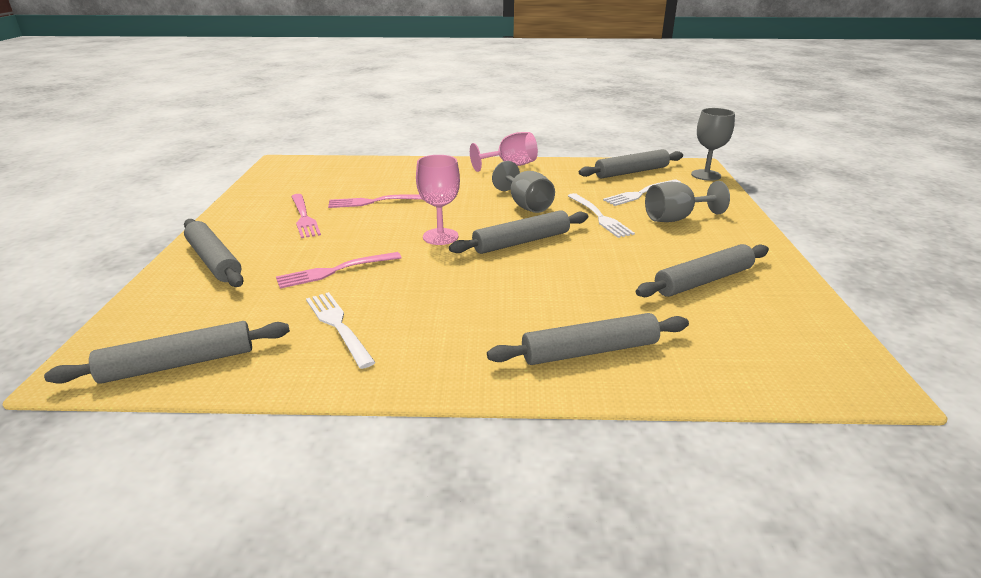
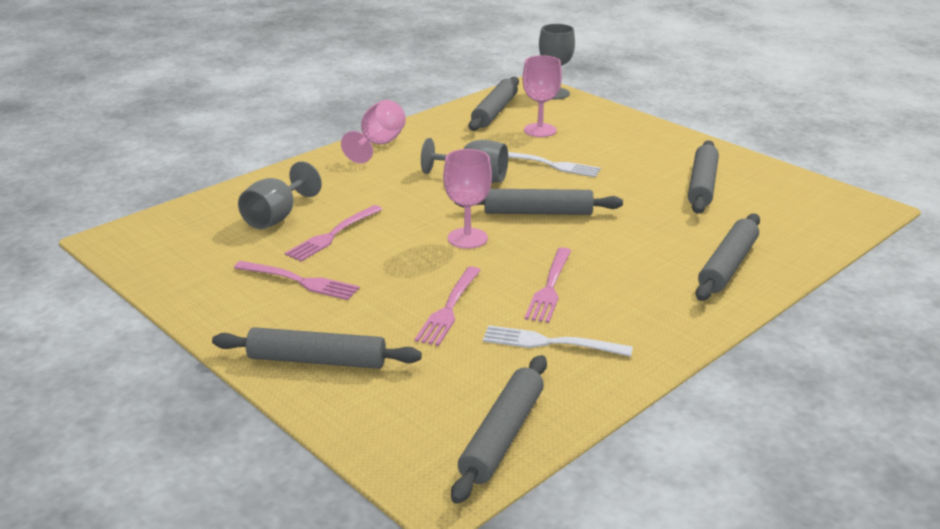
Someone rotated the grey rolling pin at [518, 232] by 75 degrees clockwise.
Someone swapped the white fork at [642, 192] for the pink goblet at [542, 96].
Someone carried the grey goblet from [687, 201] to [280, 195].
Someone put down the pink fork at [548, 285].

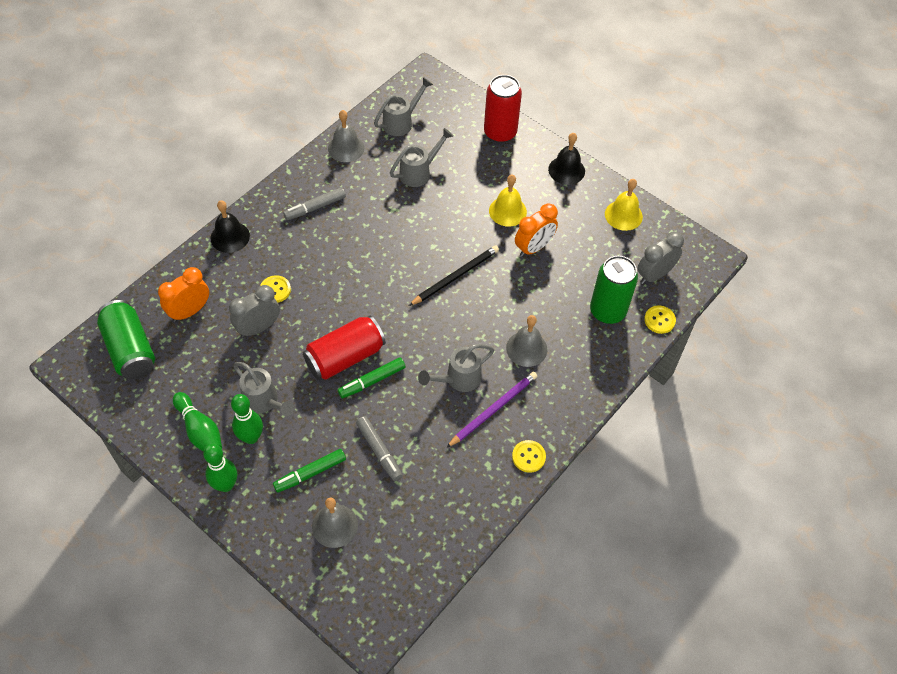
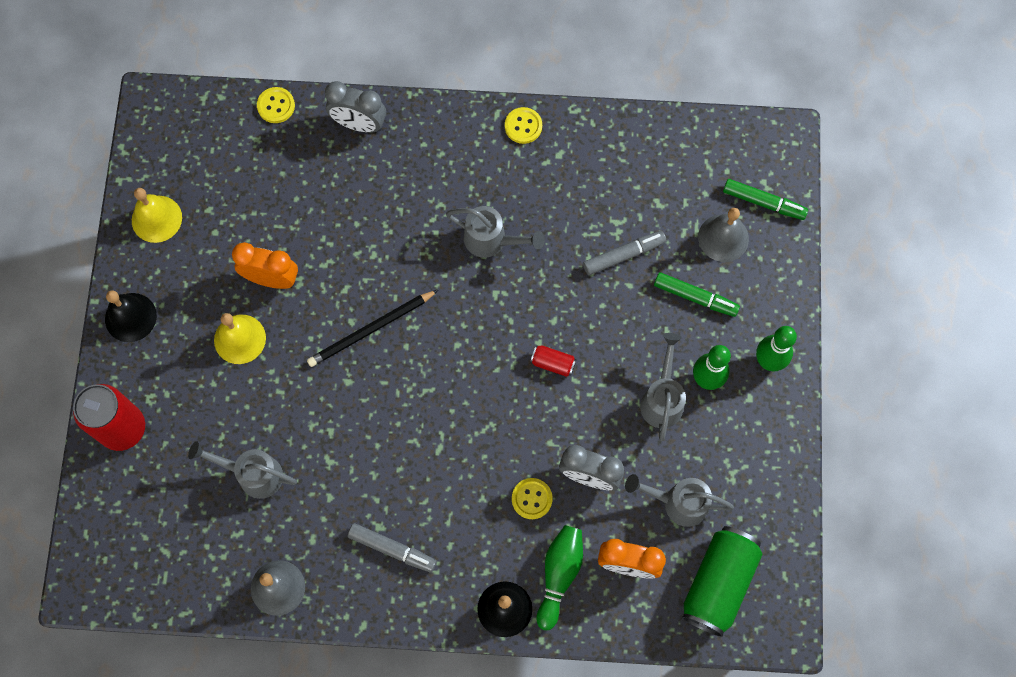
Someone carried the green bowling pin from [197, 422] to [560, 577].
Someone scaled the red can at [344, 347] by 0.45.
Someone carried the green marker from [371, 377] to [765, 199].
Someone rotated the grey marker at [379, 448] by 45 degrees clockwise.
Someone carried the grey watering can from [403, 106] to [679, 500].
Someone rotated the black pencil at [454, 275] by 45 degrees counterclockwise.
Someone took away the purple pencil at [491, 410].
Someone took away the grey bell at [526, 341].
Someone took away the green can at [614, 290].
Someone carried the grey clock from [661, 258] to [355, 107].

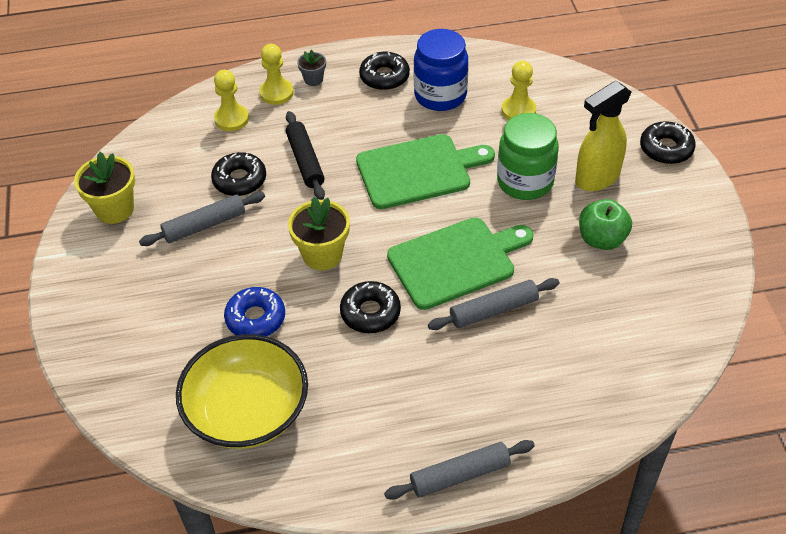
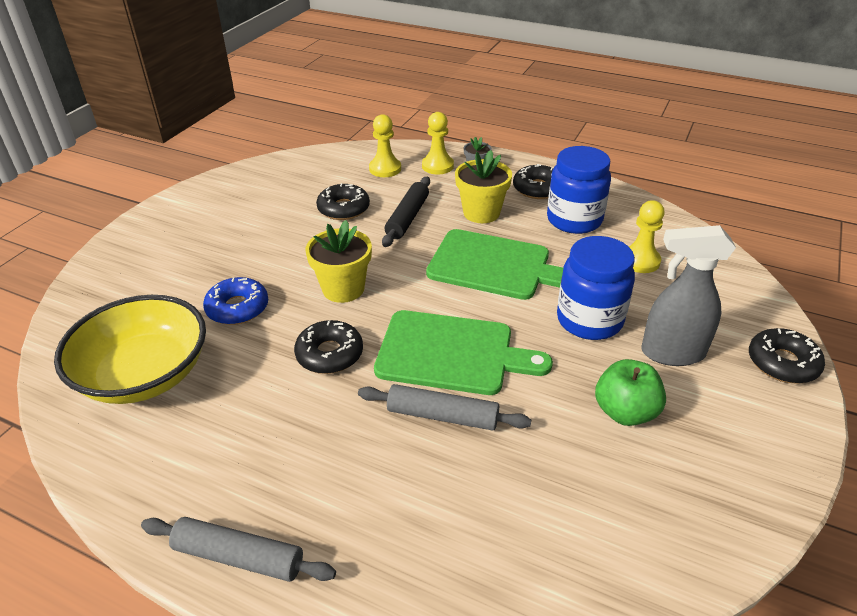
Someone carried the yellow flower pot from [104, 188] to [483, 186].
Someone took away the grey rolling pin at [202, 219].
Someone repainted the green jar at [528, 156], which became the blue jar at [596, 288].
Someone repainted the yellow spray bottle at [603, 136], which became the grey spray bottle at [688, 295].

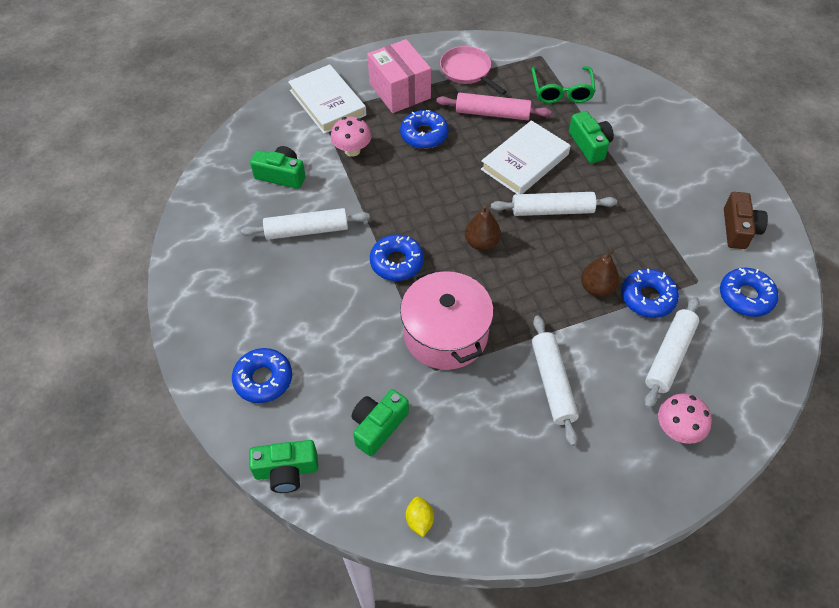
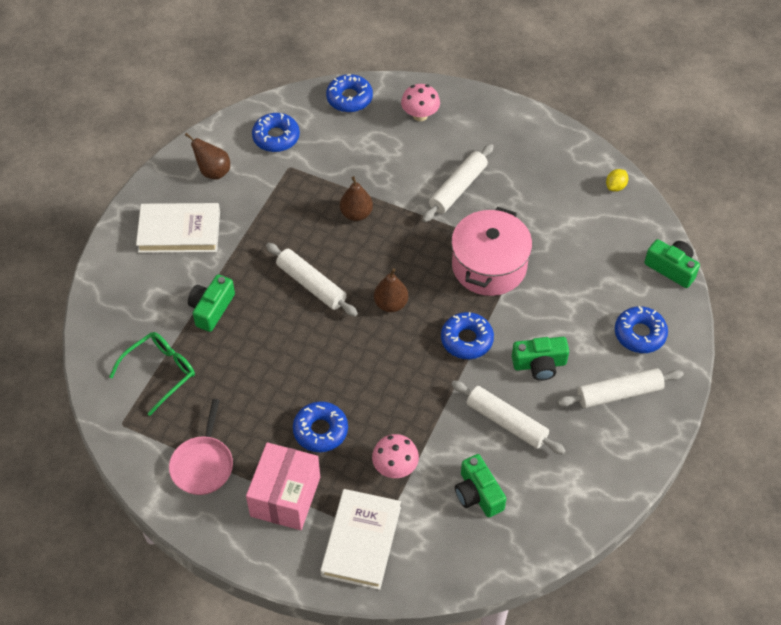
Someone carried the green camera from [380, 422] to [540, 359].
Someone took away the pink rolling pin at [493, 106].
Someone carried the white book from [526, 157] to [178, 228].
Someone carried the blue donut from [650, 293] to [349, 93].
Someone carried the white rolling pin from [671, 353] to [621, 388].
Someone swapped the brown camera at [746, 220] for the brown pear at [207, 156].

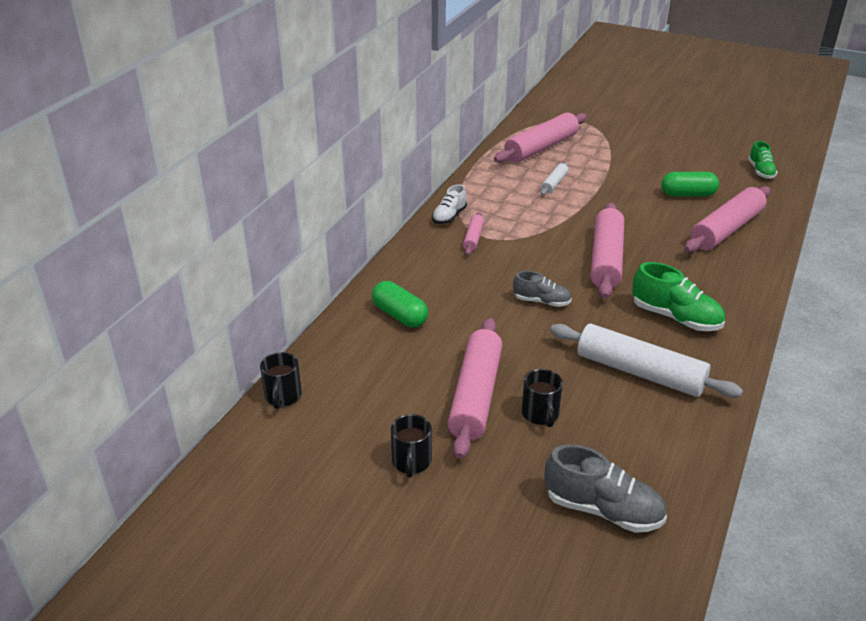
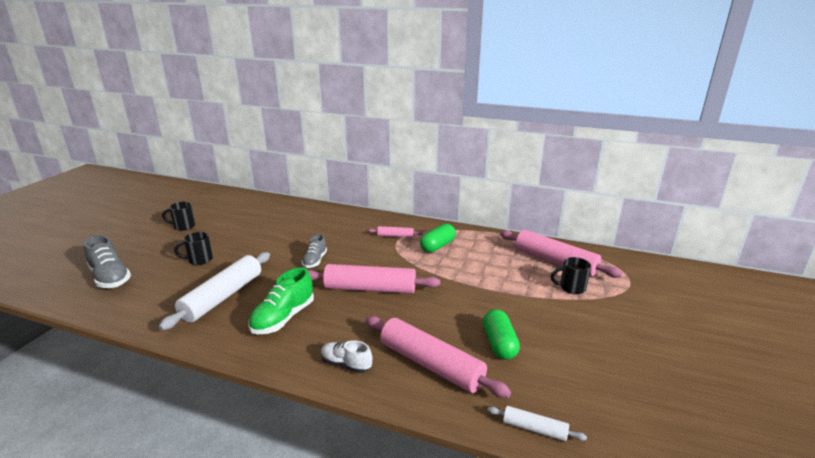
Someone carried the black mug from [281, 380] to [571, 275].
Someone carried the green capsule from [400, 304] to [438, 238].
Someone carried the white shoe from [449, 204] to [346, 356].
Someone took away the pink rolling pin at [475, 388].
Someone carried the white rolling pin from [555, 178] to [537, 423].
Someone rotated the grey shoe at [606, 488] by 60 degrees counterclockwise.
Someone took away the green shoe at [763, 160].

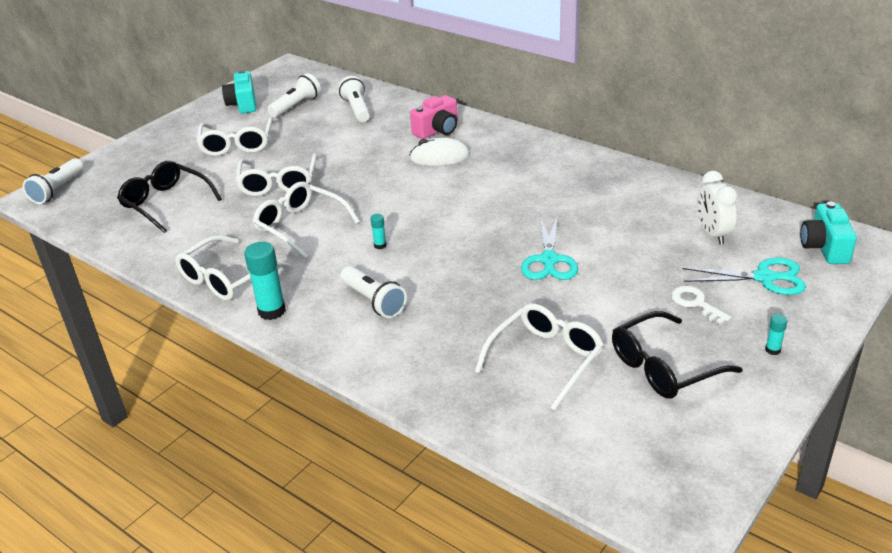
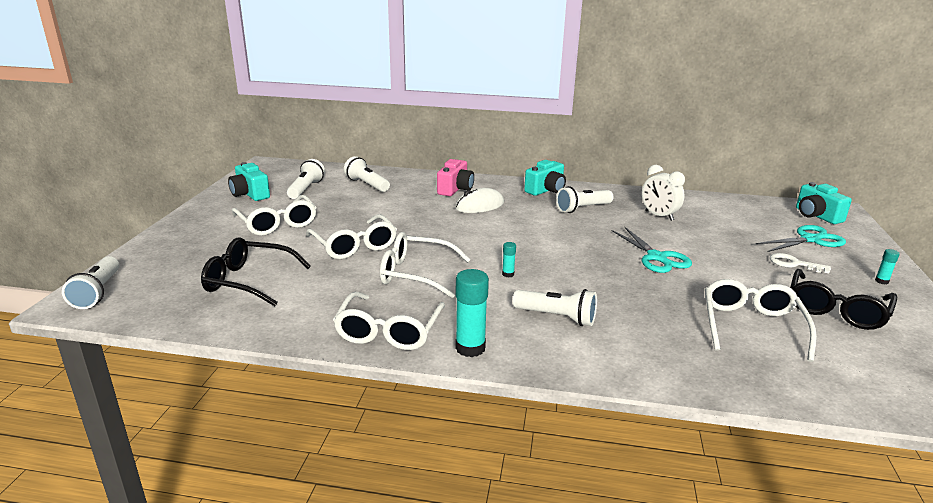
Someone carried the white clock from [717, 208] to [663, 193].
Someone put down the turquoise camera at [545, 178].
Someone put down the white flashlight at [585, 199].

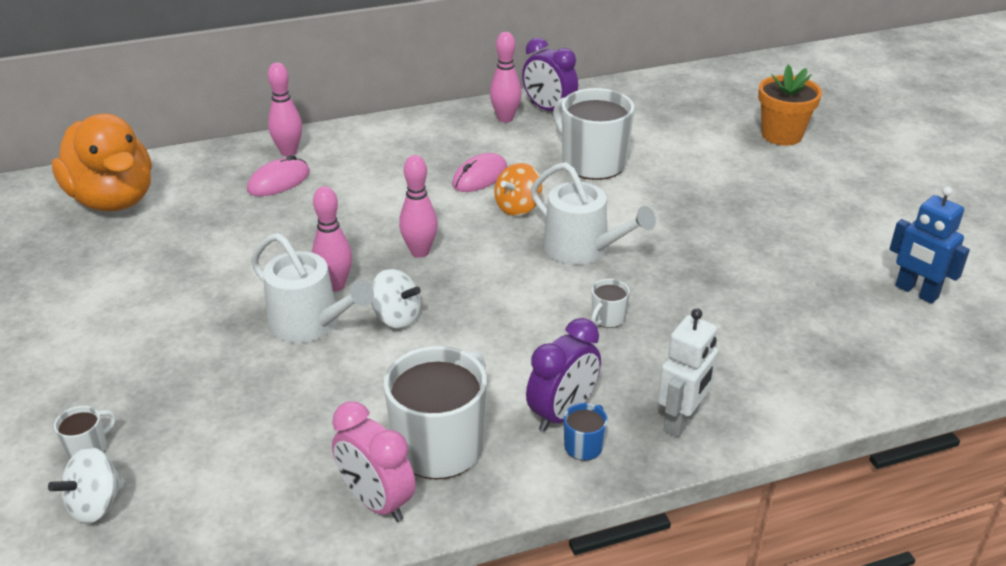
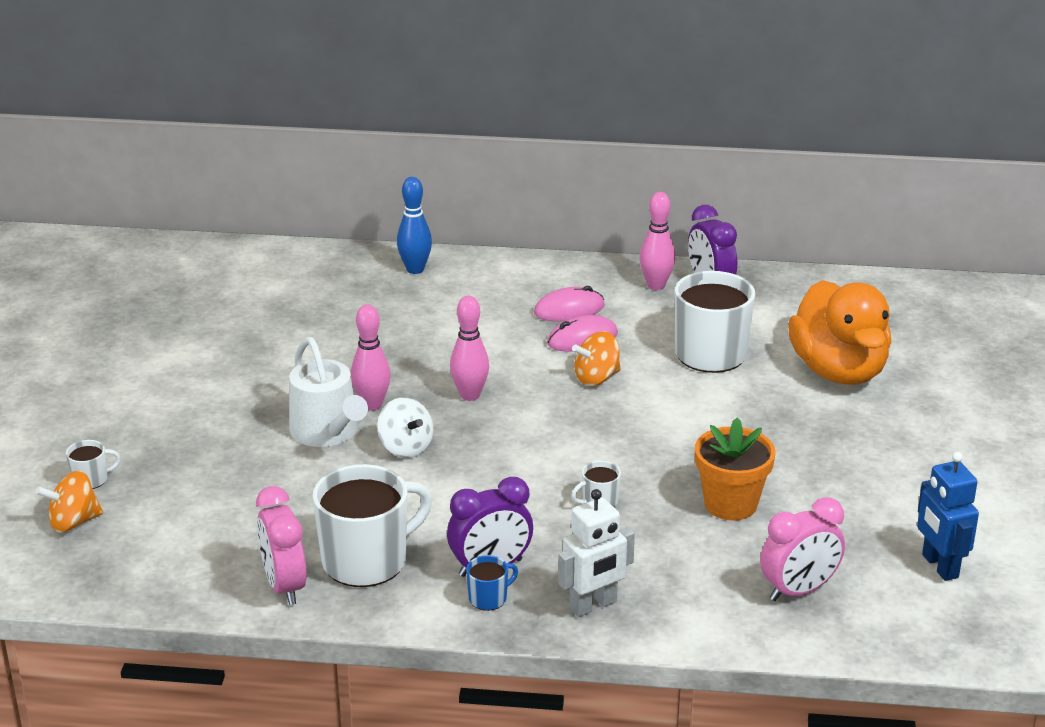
Someone repainted the white spinning top at [87, 485], which became the orange spinning top at [69, 501].
Someone carried the orange duck from [102, 162] to [840, 332].
Someone carried the pink mouse from [278, 175] to [569, 303].
Someone repainted the pink bowling pin at [285, 109], which became the blue bowling pin at [414, 225].
Someone took away the white watering can at [593, 213].
Someone carried the orange flower pot from [790, 105] to [735, 469].
Someone put down the pink clock at [802, 549].

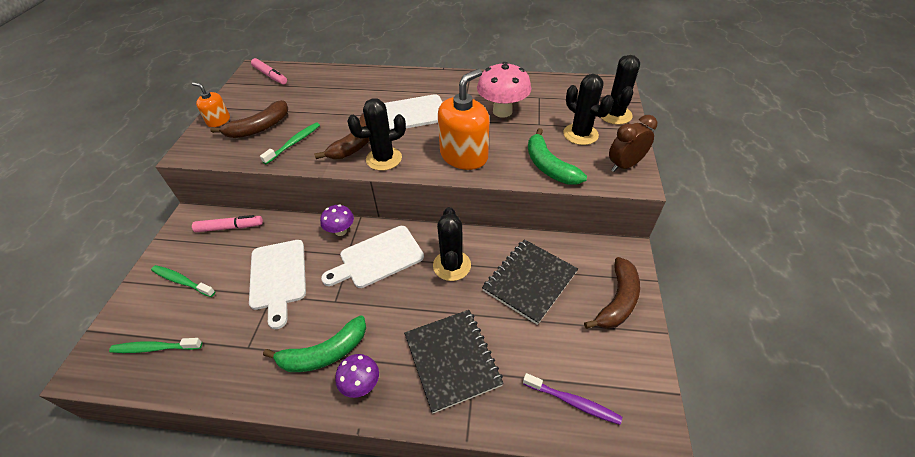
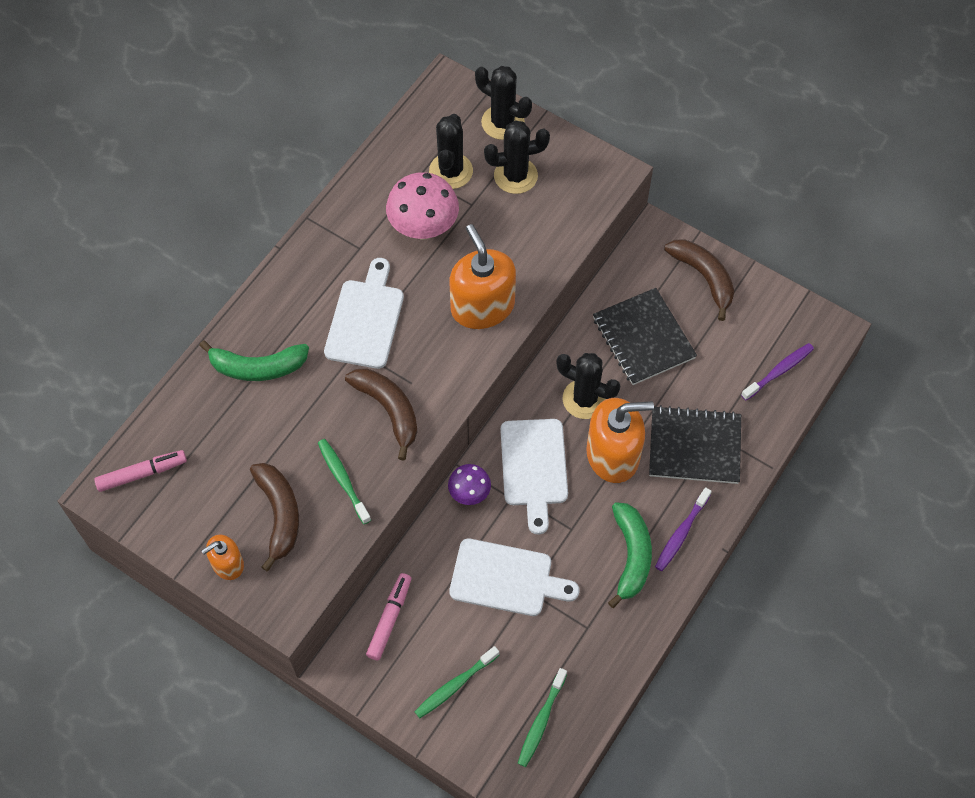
Someone swapped the purple mushroom at [357, 376] for the purple toothbrush at [683, 529].
Someone carried the black cactus from [376, 134] to [451, 151].
Someone carried the green banana from [557, 156] to [254, 360].
Someone took away the brown clock at [633, 143].
Someone put down the orange soap dispenser at [620, 440].

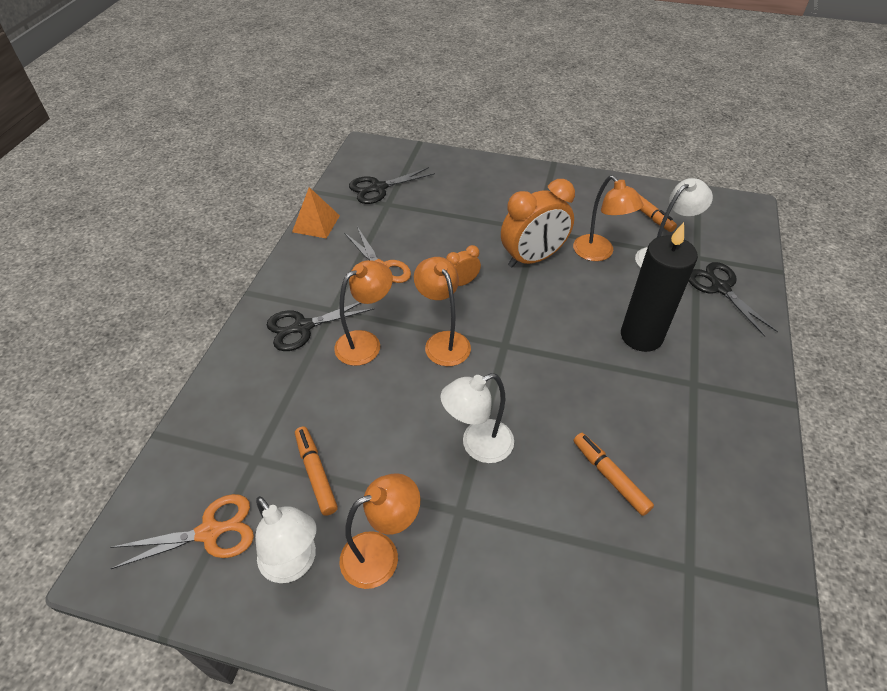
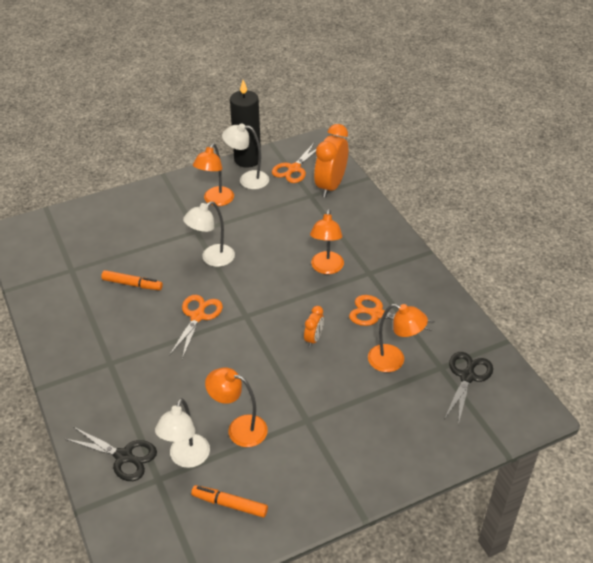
Someone took away the black scissors at [321, 326].
Someone took away the orange pyramid at [316, 213].
Someone took away the orange marker at [316, 471].
Someone carried the orange lamp from [442, 311] to [398, 338].
Someone rotated the white lamp at [477, 418] by 150 degrees counterclockwise.
Someone carried the orange clock from [538, 223] to [331, 161].
Someone carried the black candle from [659, 287] to [245, 123].
Someone put down the orange scissors at [196, 327].

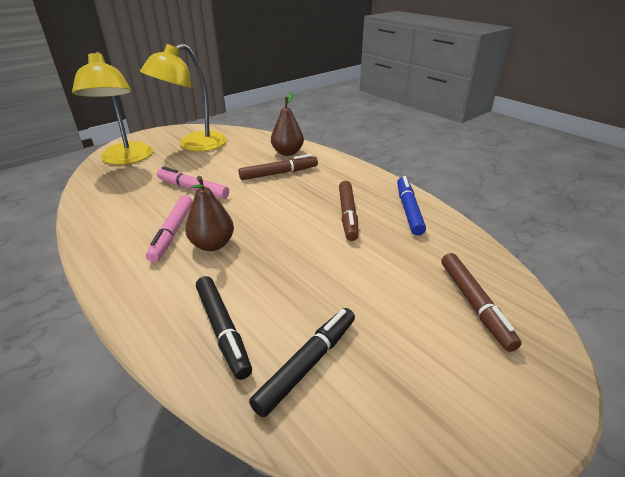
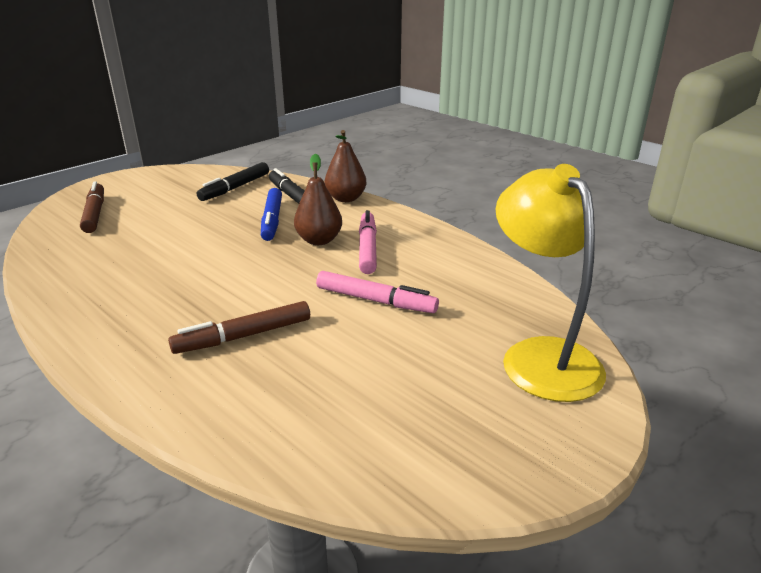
Someone took away the yellow lamp at [183, 98].
Someone carried the brown pear from [287, 124] to [345, 166].
Someone took away the brown marker at [349, 211].
Someone carried the blue marker from [411, 205] to [271, 214].

